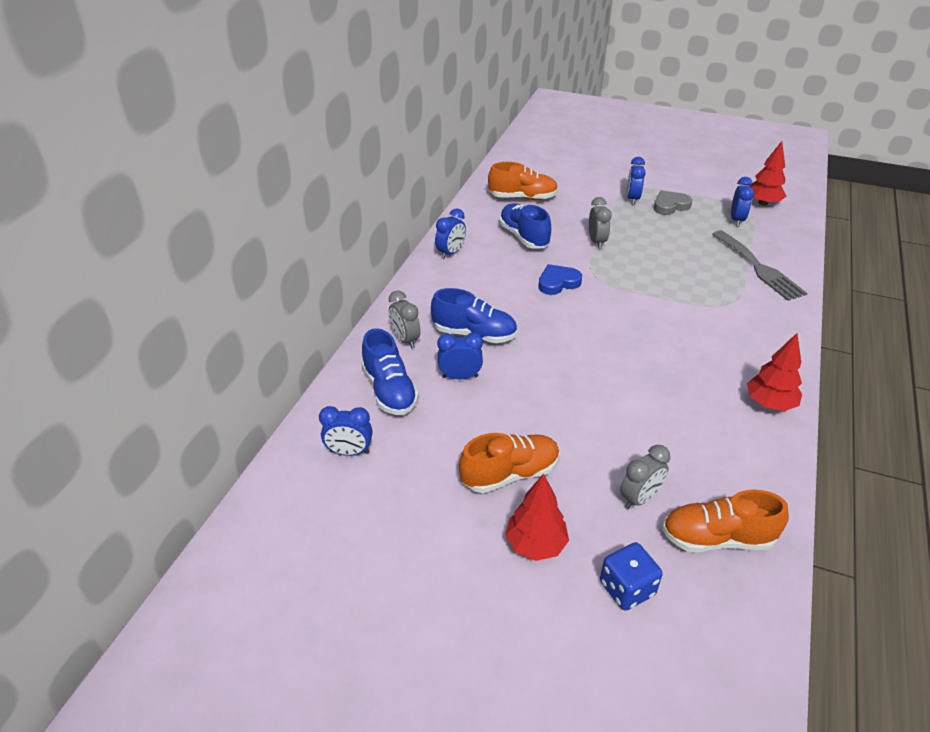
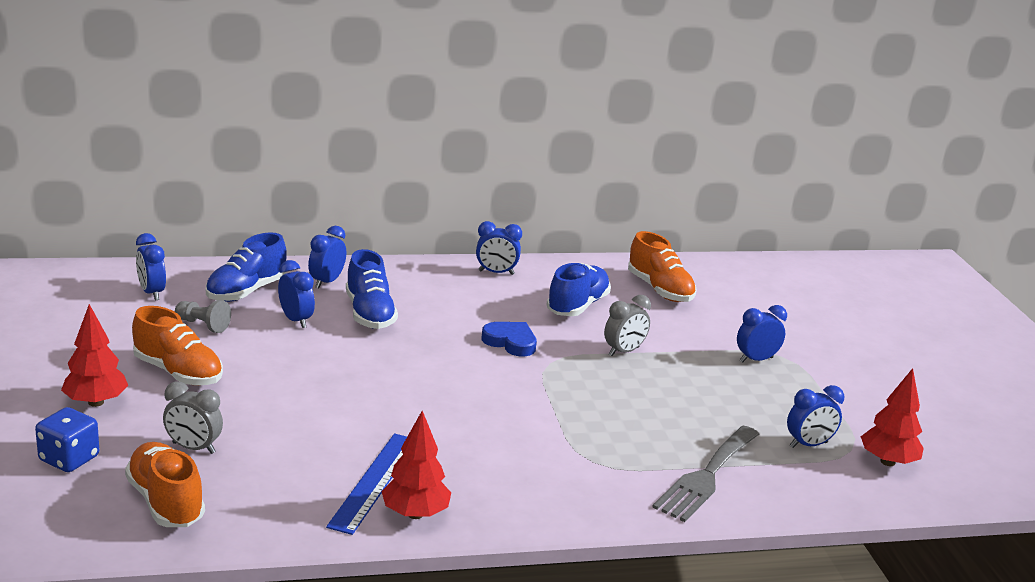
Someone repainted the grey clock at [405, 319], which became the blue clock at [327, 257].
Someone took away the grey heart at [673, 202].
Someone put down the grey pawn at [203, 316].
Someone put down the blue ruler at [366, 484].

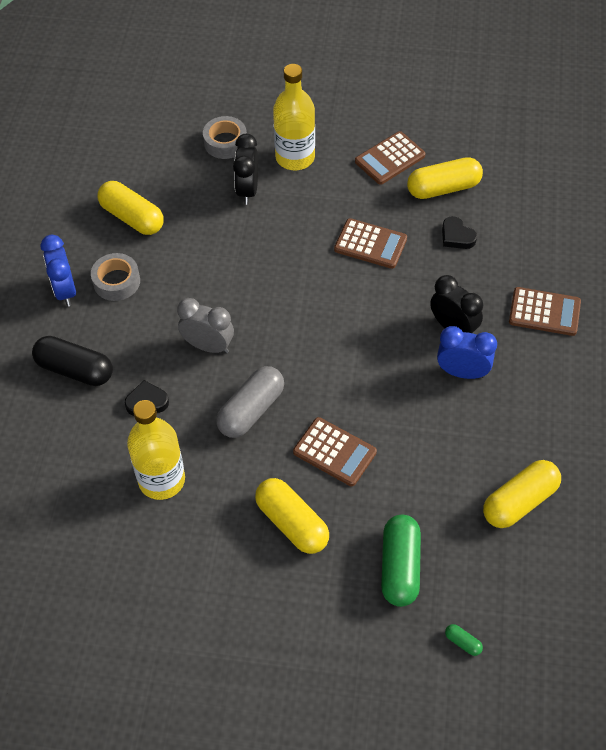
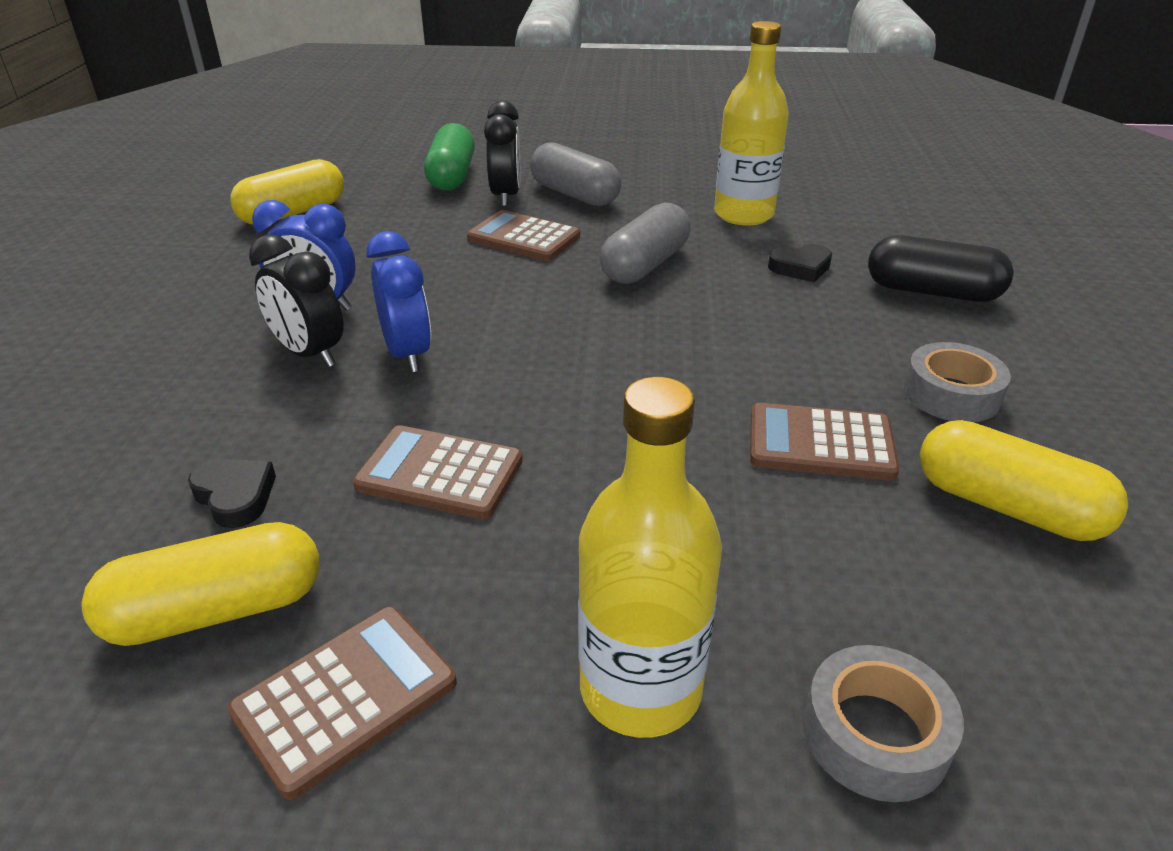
Someone carried the blue clock from [58, 270] to [398, 302].
Someone took away the grey clock at [205, 325].
Someone carried the black clock from [245, 169] to [502, 154].
Someone repainted the yellow capsule at [292, 516], which became the grey capsule at [575, 174].
Someone took away the green capsule at [464, 640].
Someone carried the brown calculator from [545, 311] to [824, 442].

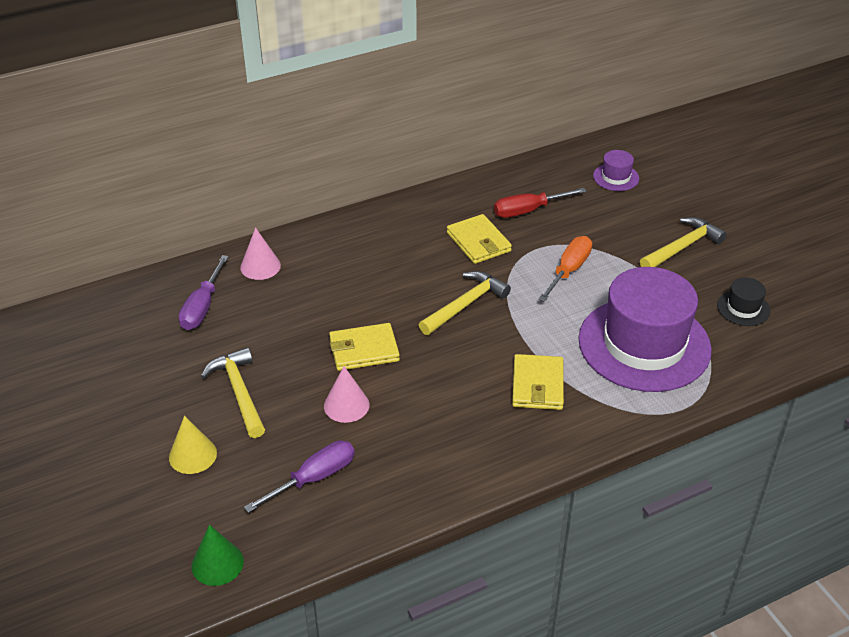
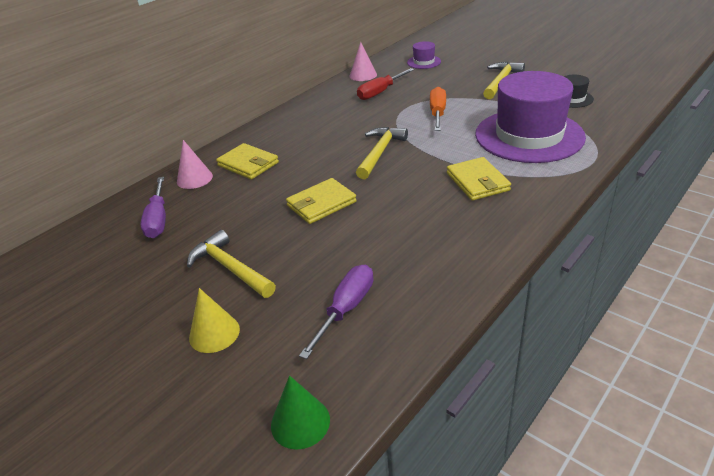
Someone carried the pink cone from [346, 394] to [363, 61].
Someone carried the yellow wallet from [479, 239] to [247, 161].

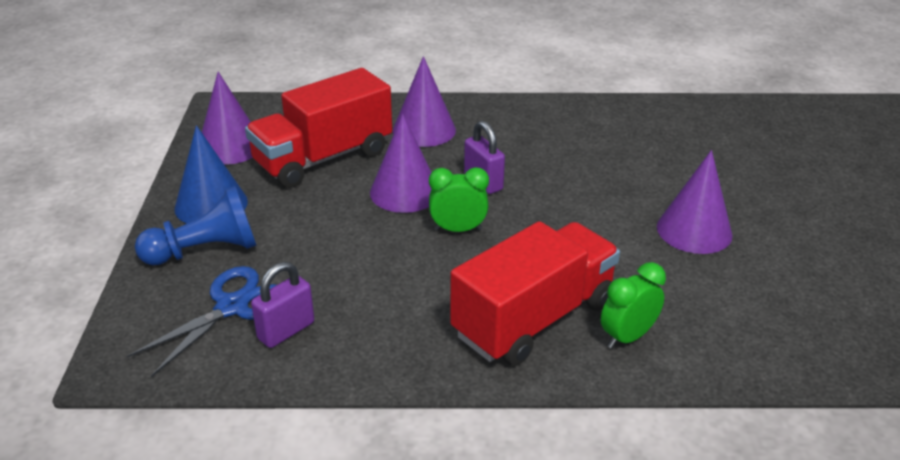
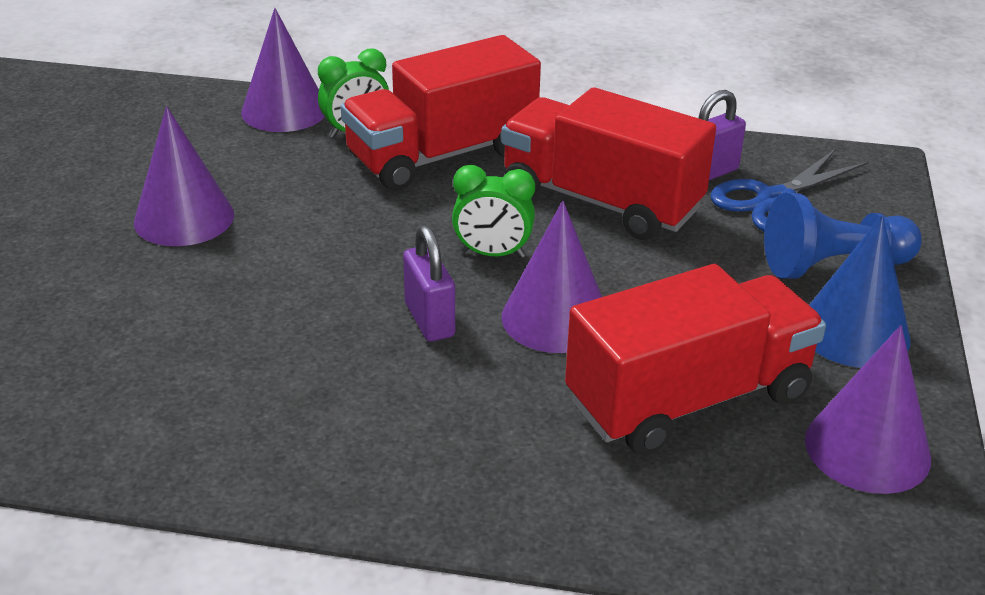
Someone carried the purple cone from [424, 101] to [283, 70].
Someone put down the red truck at [608, 163].

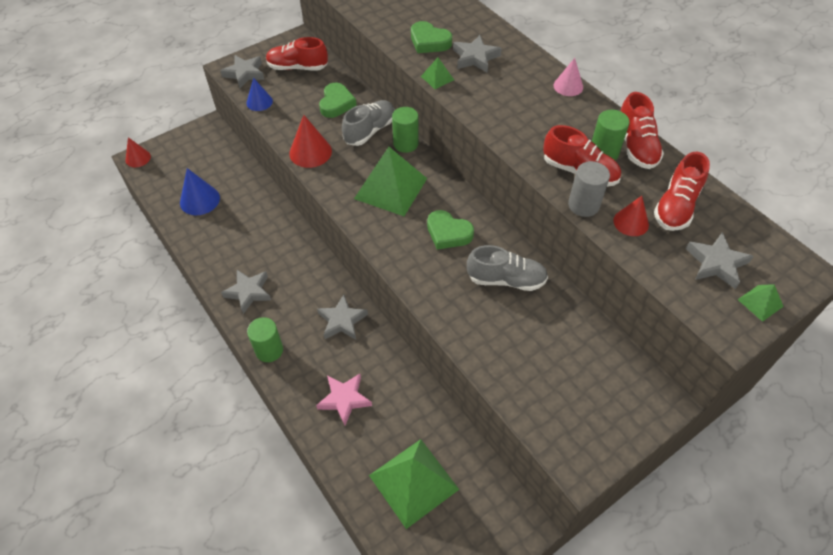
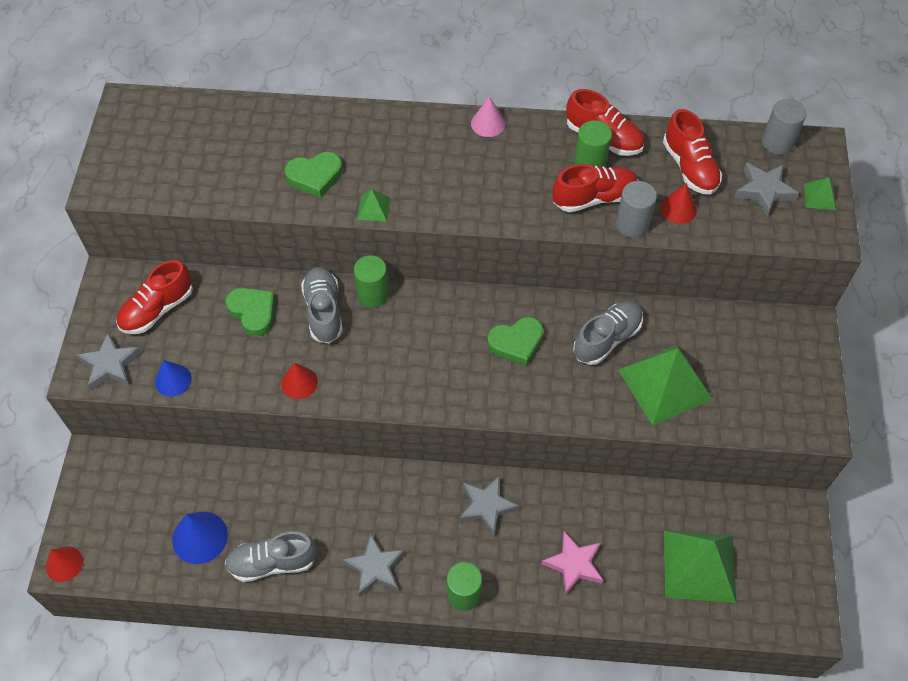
Someone scaled the red cone at [310, 141] by 0.66.
Someone carried the green pyramid from [390, 181] to [665, 385].
Someone took away the grey star at [477, 53].
Someone put down the grey shoe at [271, 556].
Someone put down the grey cylinder at [784, 127].

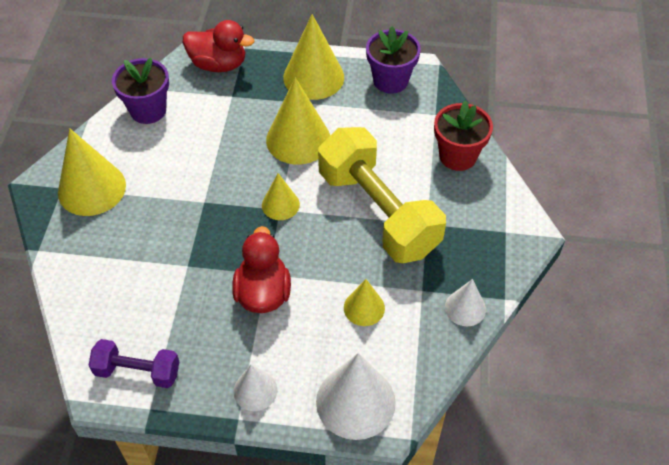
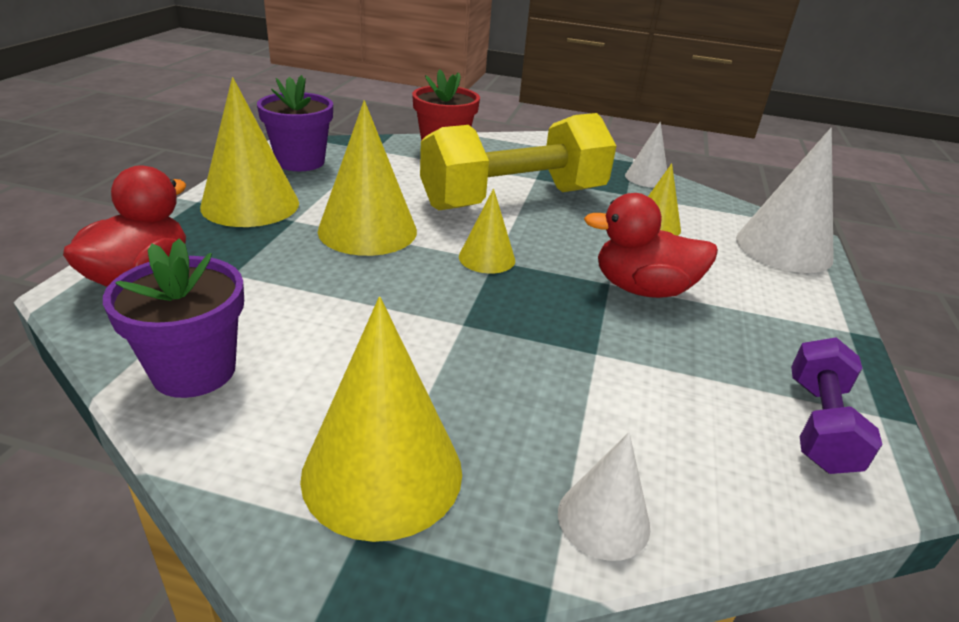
Someone carried the white cone from [255, 387] to [604, 496].

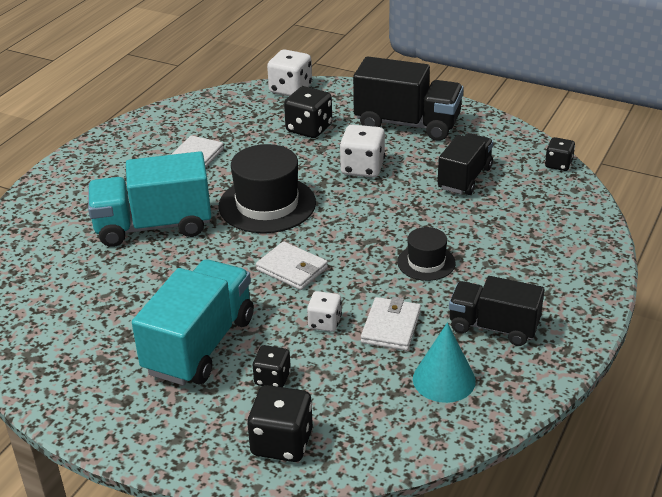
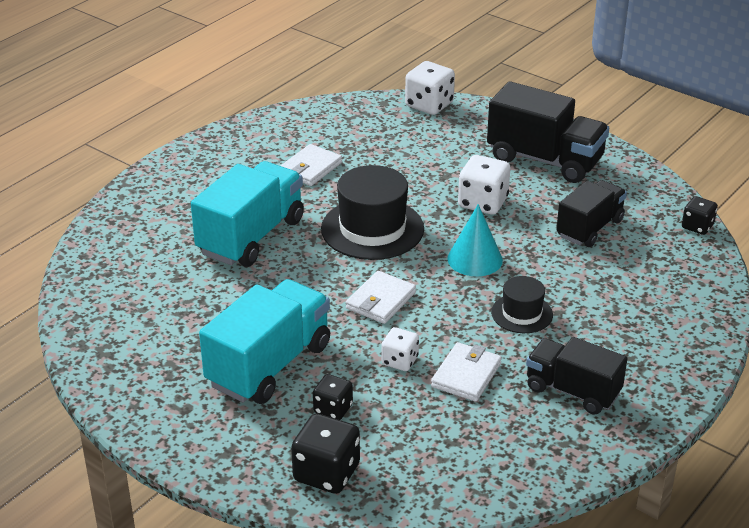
Someone rotated the turquoise truck at [149, 199] by 120 degrees clockwise.
Someone rotated the white wallet at [292, 265] by 75 degrees clockwise.
Someone took away the black dice at [308, 112].
Someone carried the turquoise cone from [444, 362] to [475, 240].

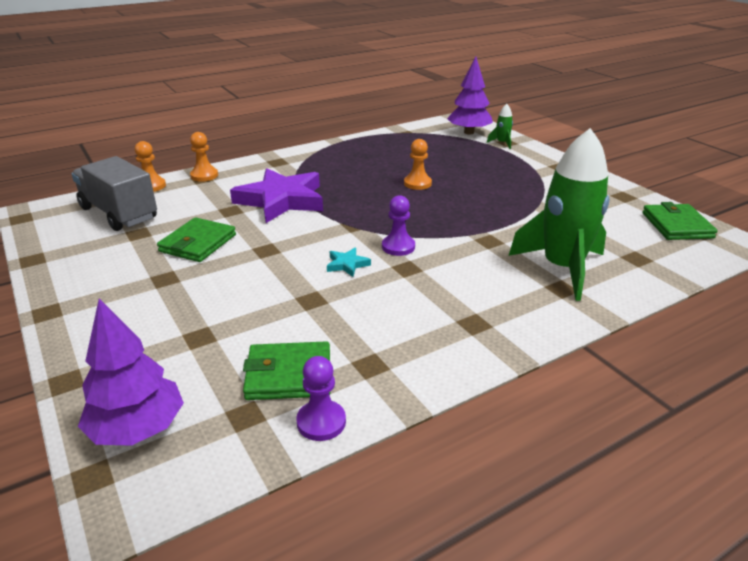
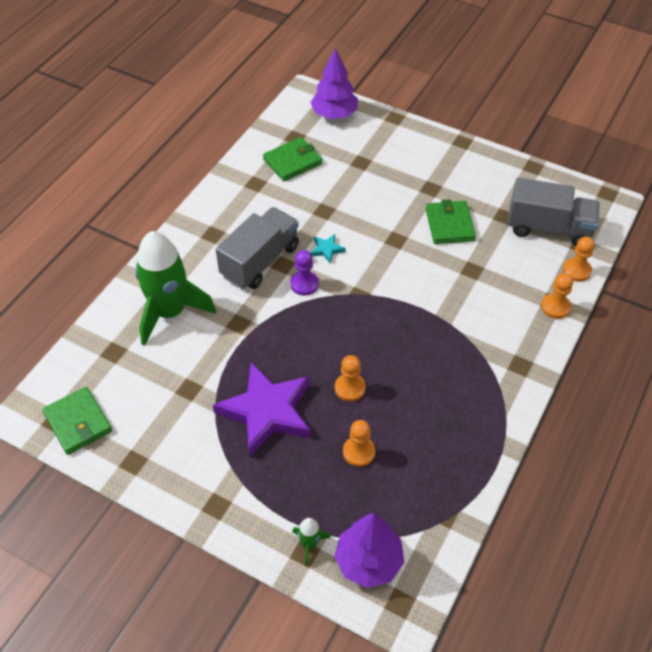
Someone carried the purple star from [276, 195] to [262, 409].
Someone took away the purple pawn at [321, 398].
Someone put down the grey truck at [257, 248].
Someone put down the orange pawn at [359, 443].

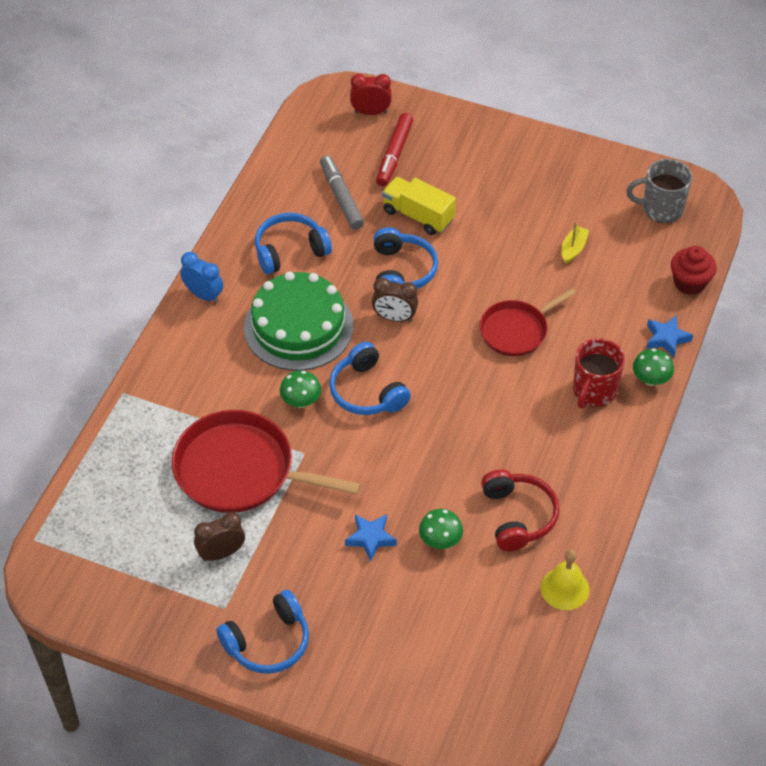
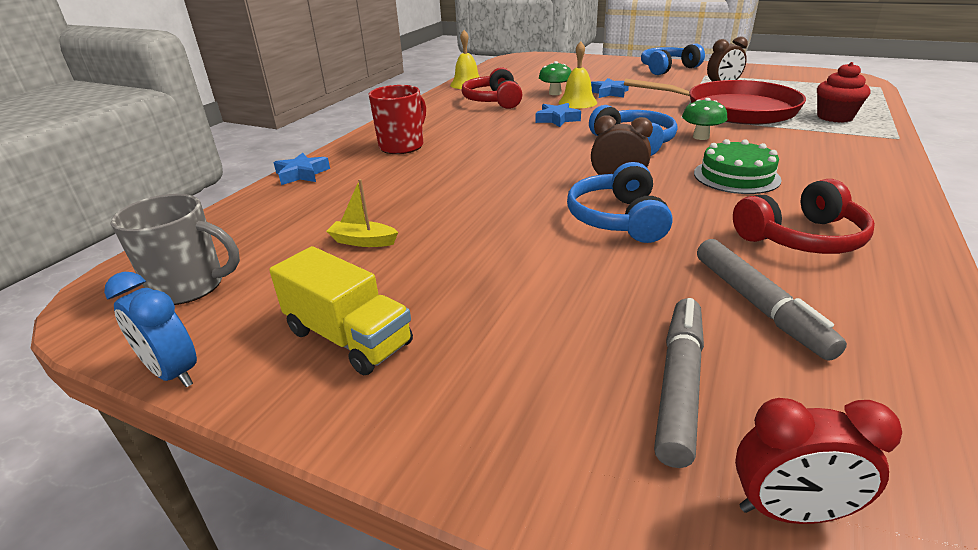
Someone carried the blue clock from [201, 277] to [150, 329].
Someone scaled the green cake at [298, 321] by 0.60.
Someone repainted the blue headphones at [293, 243], which became the red headphones at [804, 216].
Someone repainted the red marker at [394, 149], which became the grey marker at [679, 383].
Someone carried the yellow truck from [419, 206] to [341, 310].
Someone took away the red pan at [527, 322].
Someone rotated the yellow boat at [575, 243] by 75 degrees clockwise.
Someone took away the green mushroom at [653, 367].
Someone carried the red cupcake from [694, 270] to [843, 92].
Someone put down the blue star at [558, 115].
Someone put down the yellow bell at [578, 74].

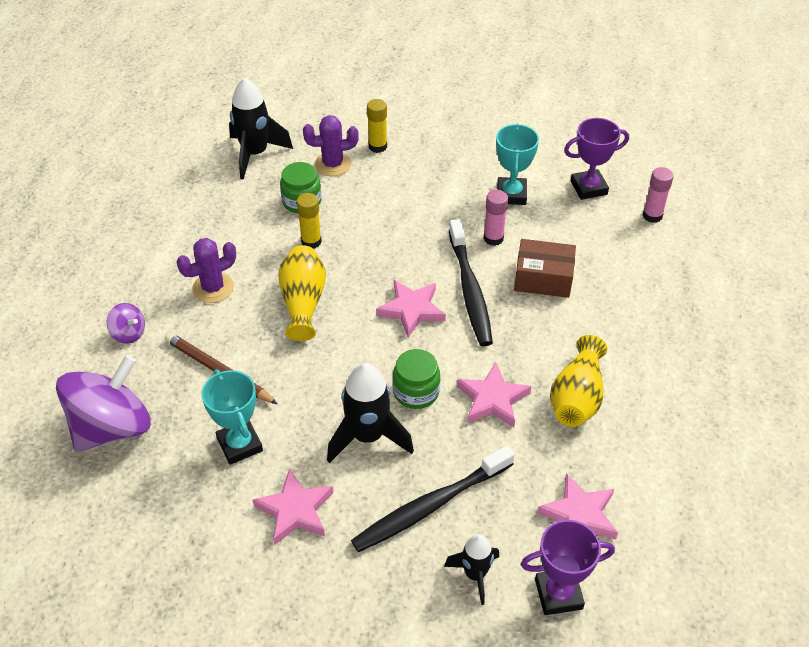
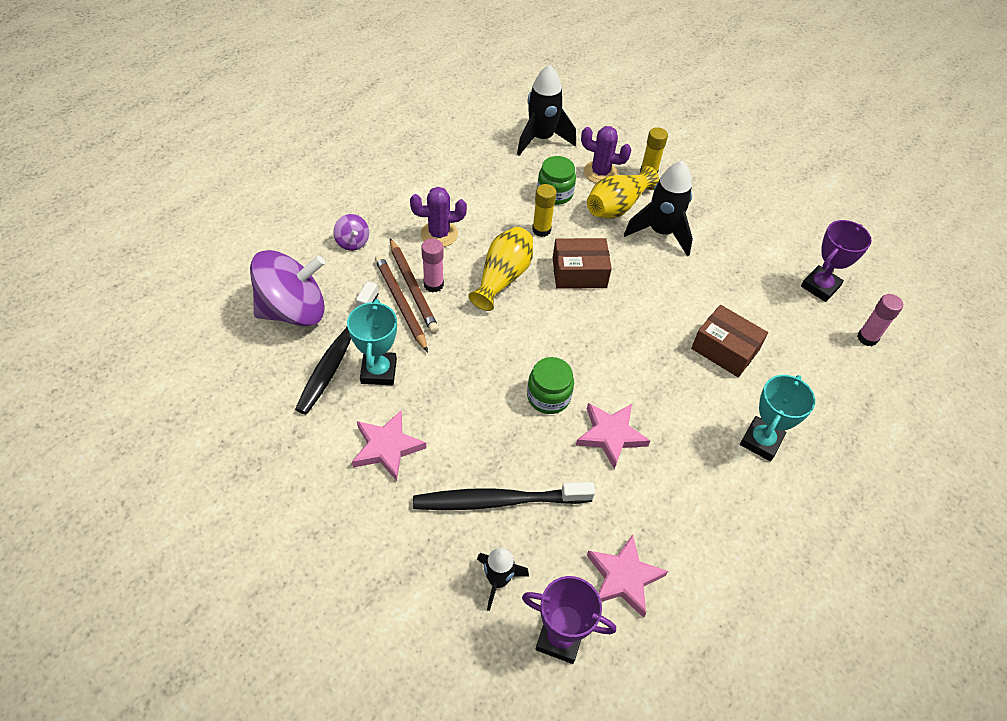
Someone carried the black rocket from [370, 413] to [658, 208].
Someone took away the pink star at [411, 309].
Someone carried the black toothbrush from [471, 282] to [337, 348].
Someone carried the pink glue stick from [496, 218] to [432, 265].
Someone carried the turquoise trophy from [517, 164] to [777, 418].
Someone carried the yellow vase from [578, 381] to [623, 192].
Someone rotated the purple trophy at [596, 159] by 60 degrees counterclockwise.
Someone put down the brown pencil at [414, 285].
Someone put down the brown box at [582, 263].

